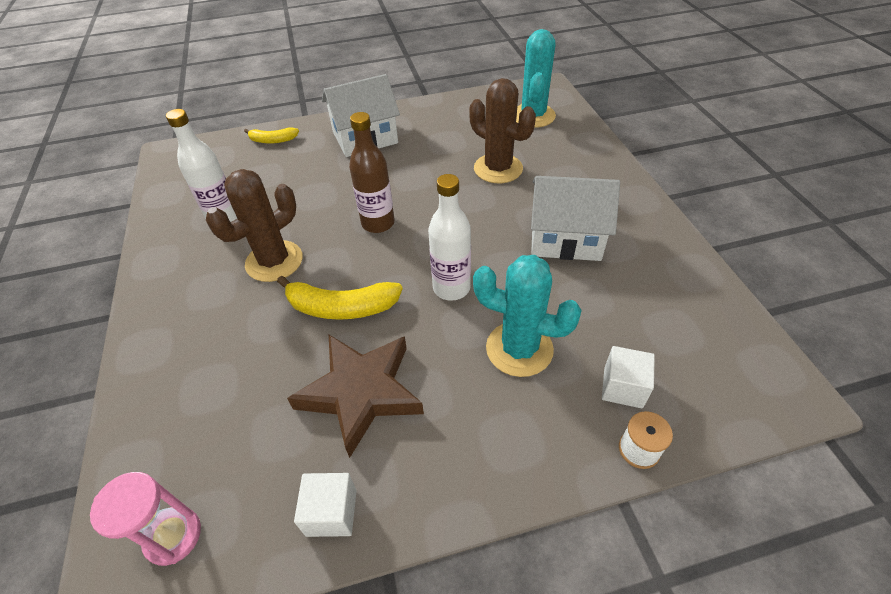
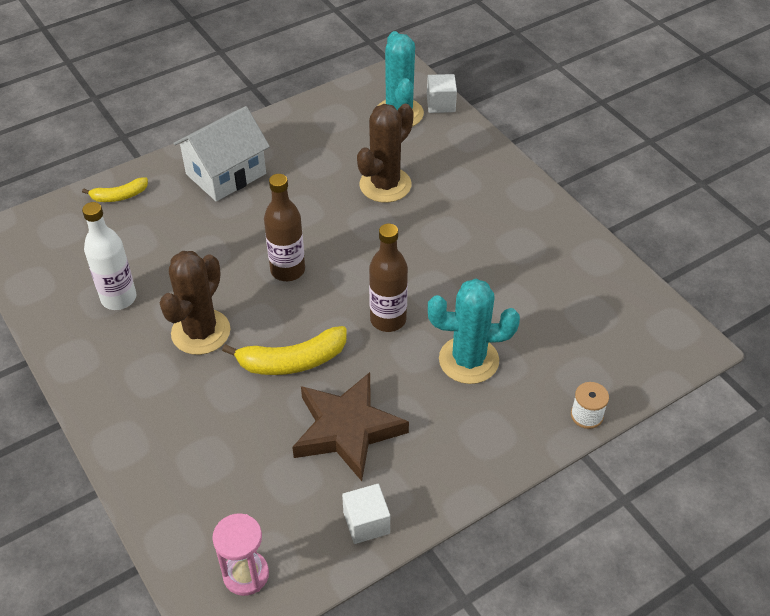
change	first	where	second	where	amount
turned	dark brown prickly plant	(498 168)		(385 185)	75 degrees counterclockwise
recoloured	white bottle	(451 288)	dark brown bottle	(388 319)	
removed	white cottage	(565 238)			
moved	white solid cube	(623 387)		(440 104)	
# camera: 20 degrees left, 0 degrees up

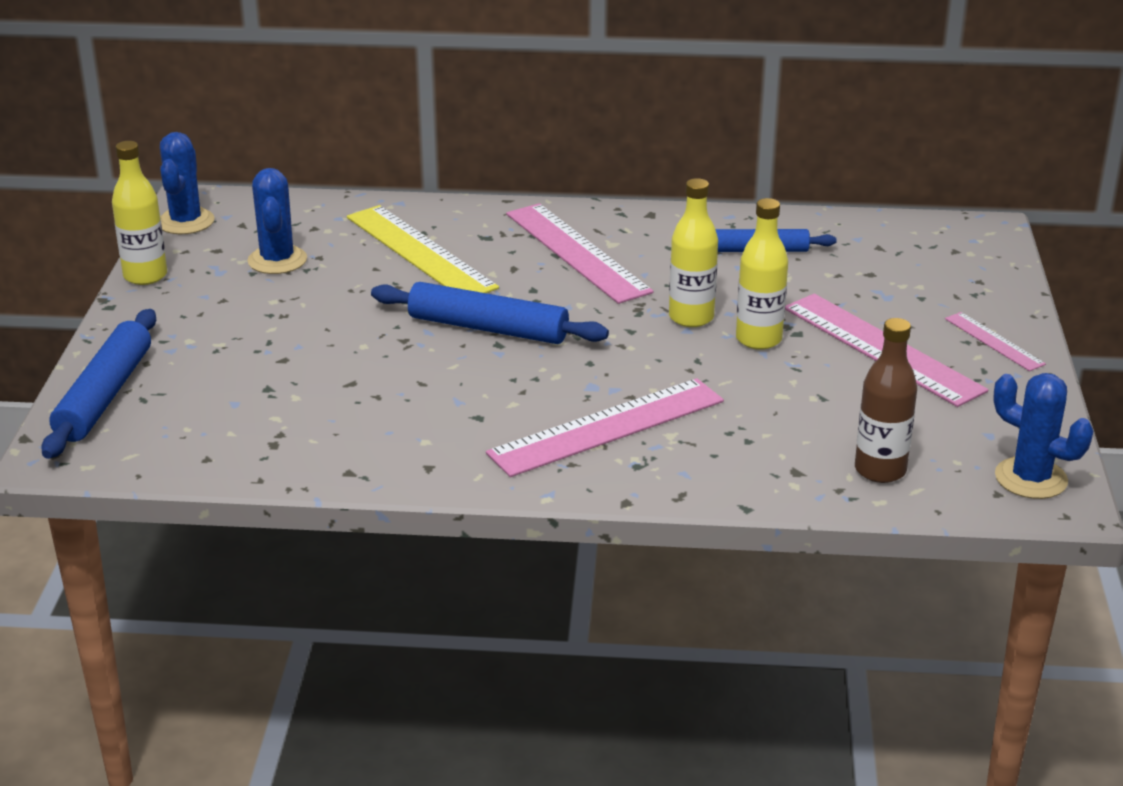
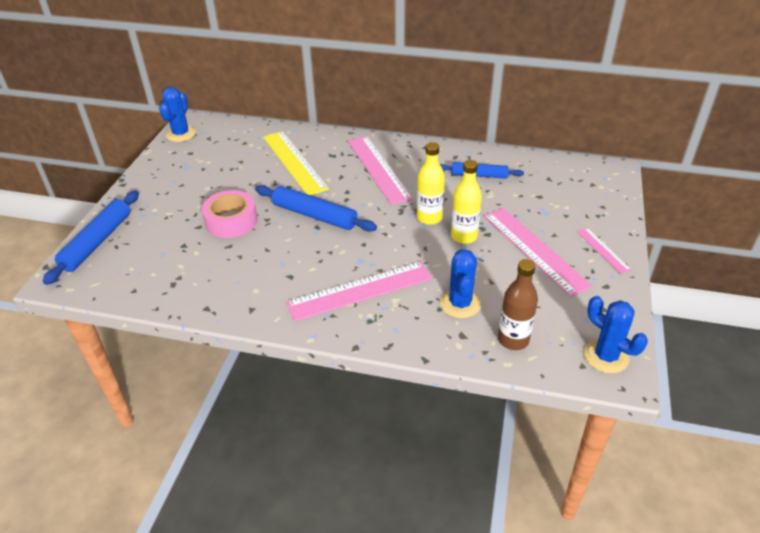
change	first	where	second	where	amount
removed	bright yellow bottle	(145 276)			
moved	blue prickly plant	(277 260)		(460 304)	
added			rose-pink sticky tape	(231 221)	
# camera: 10 degrees right, 10 degrees up

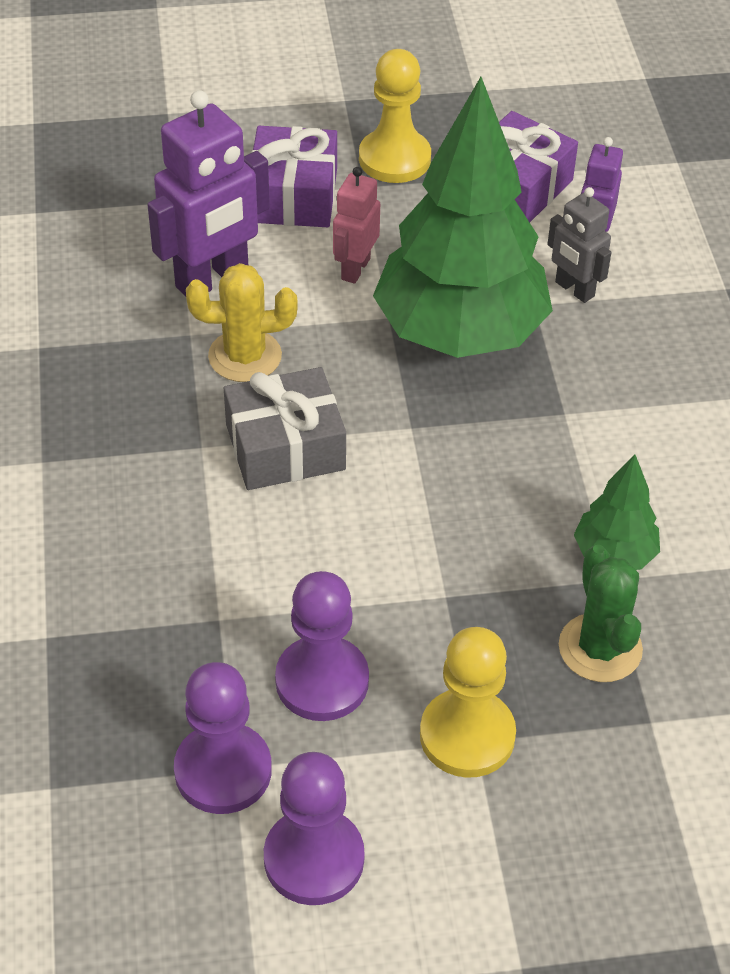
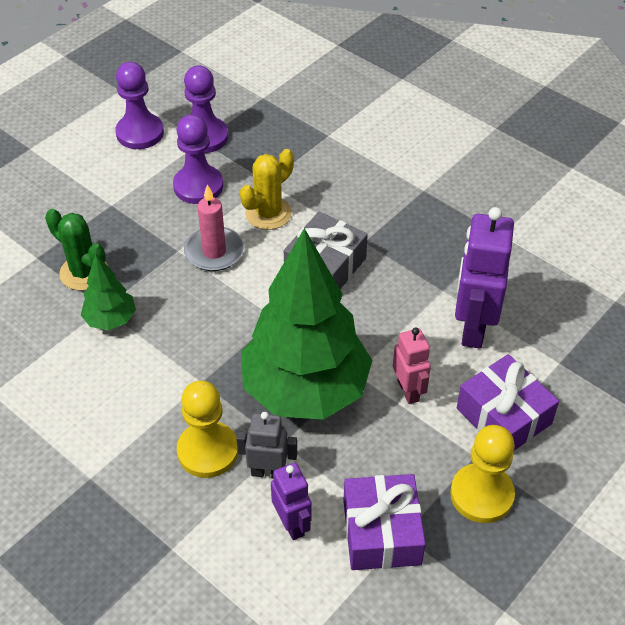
change	first	where	second	where	amount
moved	bright yellow prickly plant	(245 356)		(268 213)	
moved	bright yellow game pawn	(467 735)		(208 451)	
added			rose-pink candle	(214 252)	
# camera: 140 degrees right, 0 degrees up

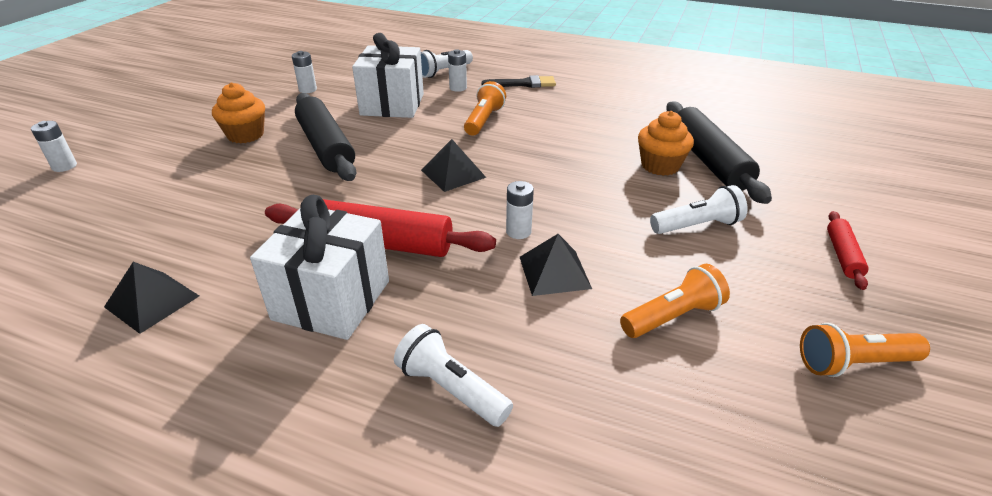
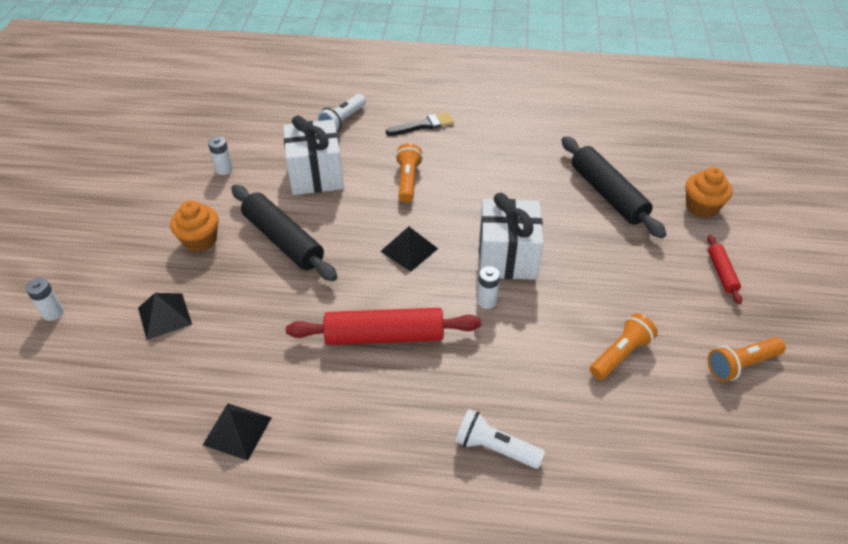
change	first	where	second	where	amount
removed	white battery	(458 88)			
moved	orange muffin	(660 166)		(701 207)	
removed	white flashlight	(697 226)			
moved	white gift	(331 300)		(507 257)	
moved	black pyramid	(554 272)		(165 316)	
# camera: 15 degrees left, 10 degrees up

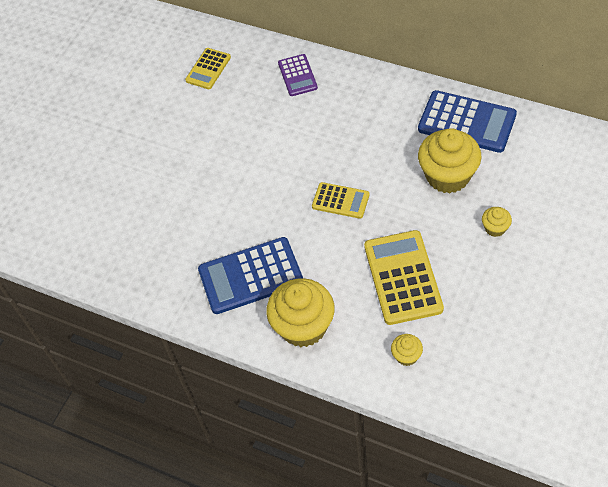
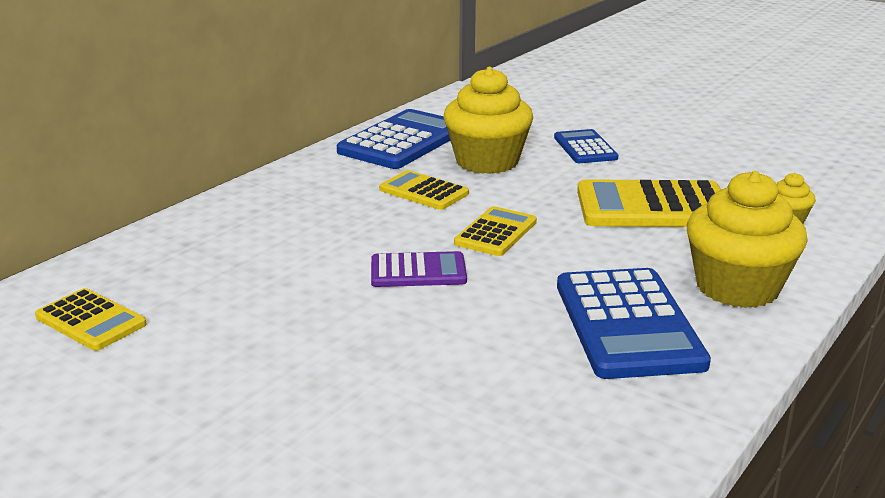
change	first	where	second	where	amount
moved	violet calculator	(297 75)		(418 271)	
replaced	bright yellow muffin	(495 228)	blue calculator	(585 148)	
added			bright yellow calculator	(424 191)	
# camera: 85 degrees left, 30 degrees down

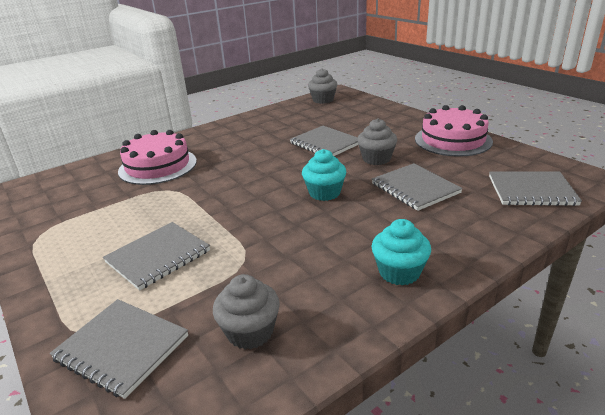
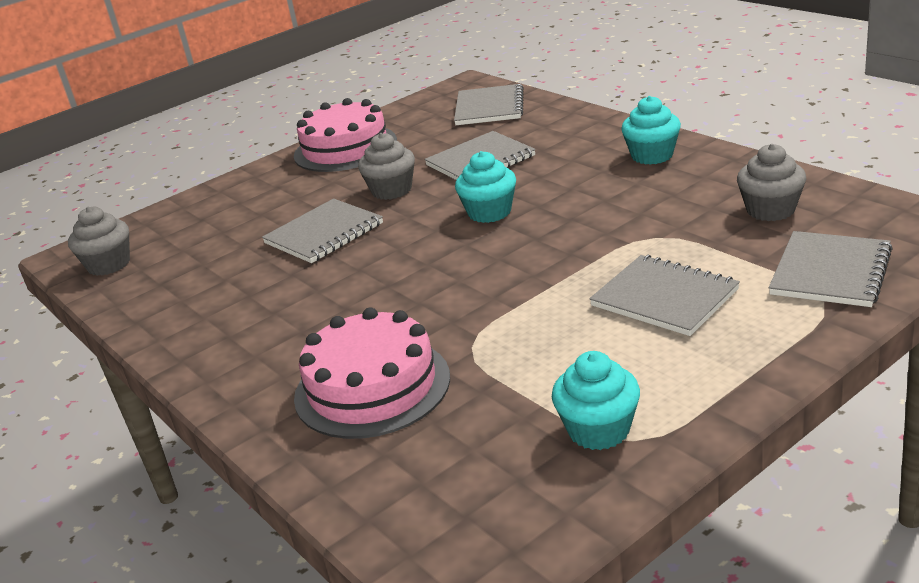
change	first	where	second	where	amount
added			teal muffin	(599 430)	
# camera: 90 degrees left, 0 degrees up

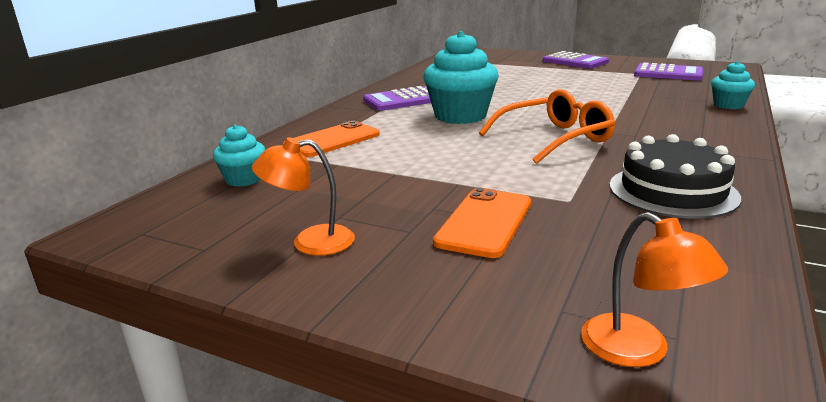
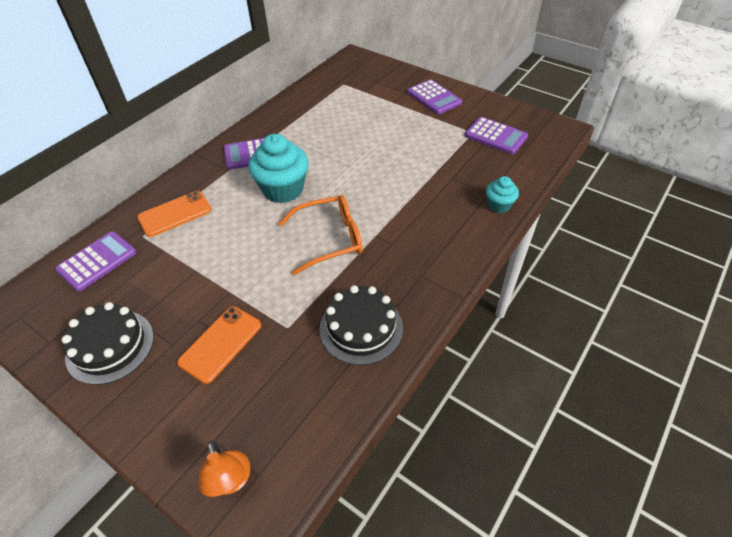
change	first	where	second	where	amount
replaced	teal muffin	(244 179)	violet calculator	(97 261)	
replaced	orange desk lamp	(310 242)	black layer cake	(110 346)	
# camera: 10 degrees right, 25 degrees up

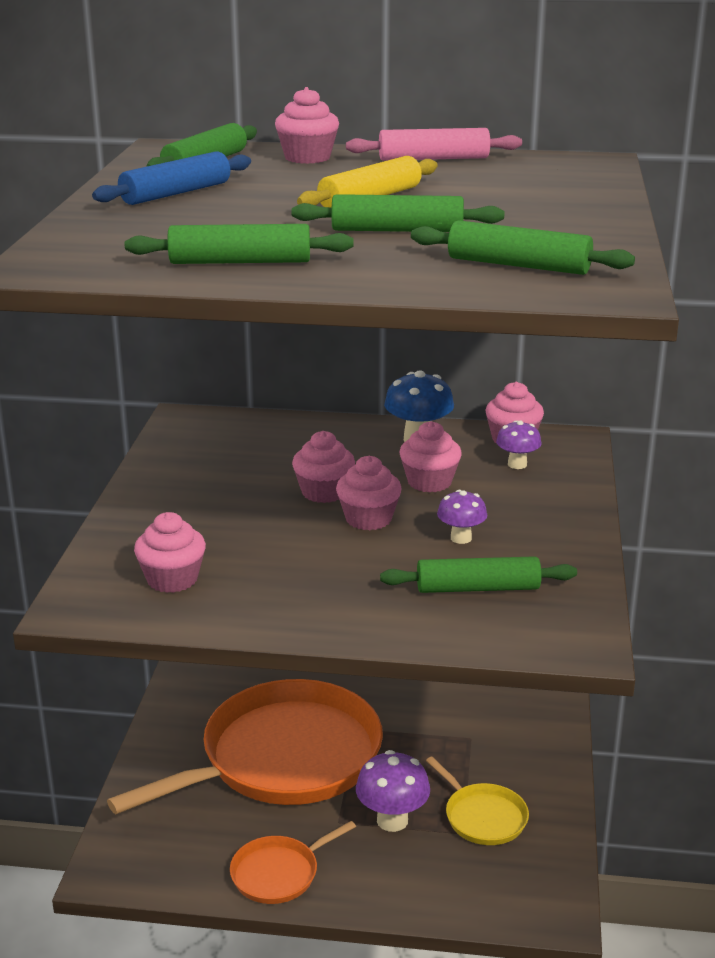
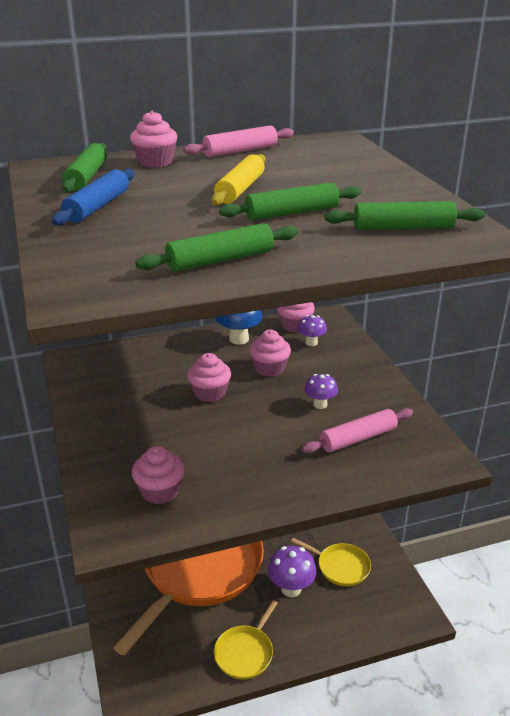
change	first	where	second	where	amount
removed	rose-pink muffin	(368 519)			
recoloured	emerald rolling pin	(478 588)	rose-pink rolling pin	(358 438)	
recoloured	orange skillet	(279 873)	bright yellow skillet	(245 652)	
# camera: 25 degrees left, 5 degrees up

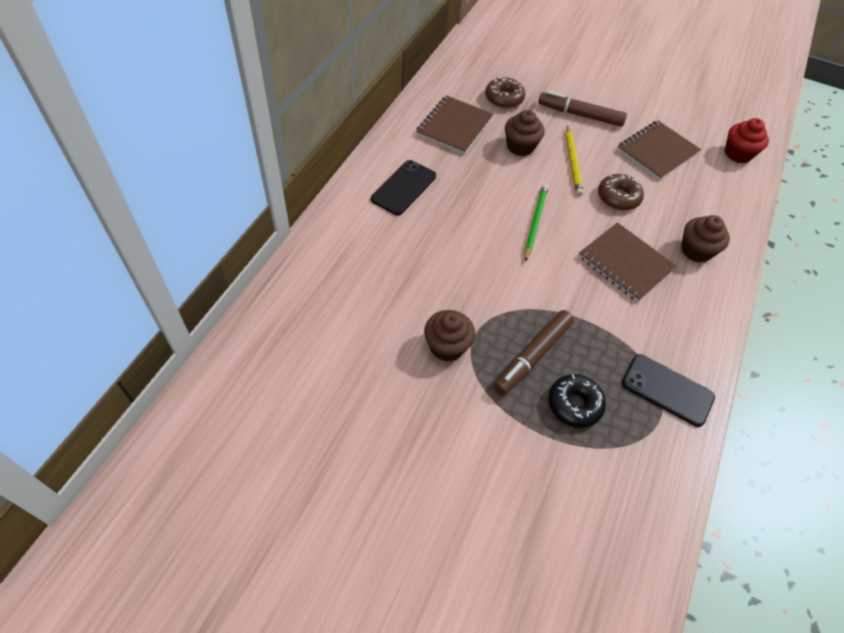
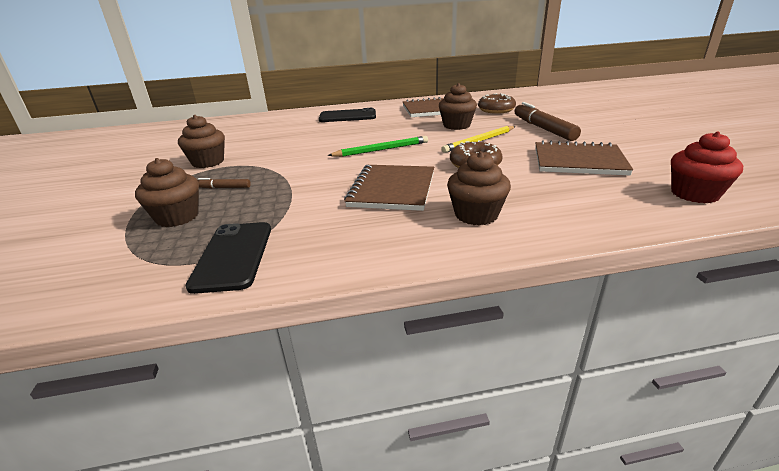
change	first	where	second	where	amount
resized	dark brown marker pen	(533 356)		(224 188)	x0.47
replaced	black glazed donut	(574 404)	dark brown muffin	(177 217)	
# camera: 60 degrees right, 25 degrees down

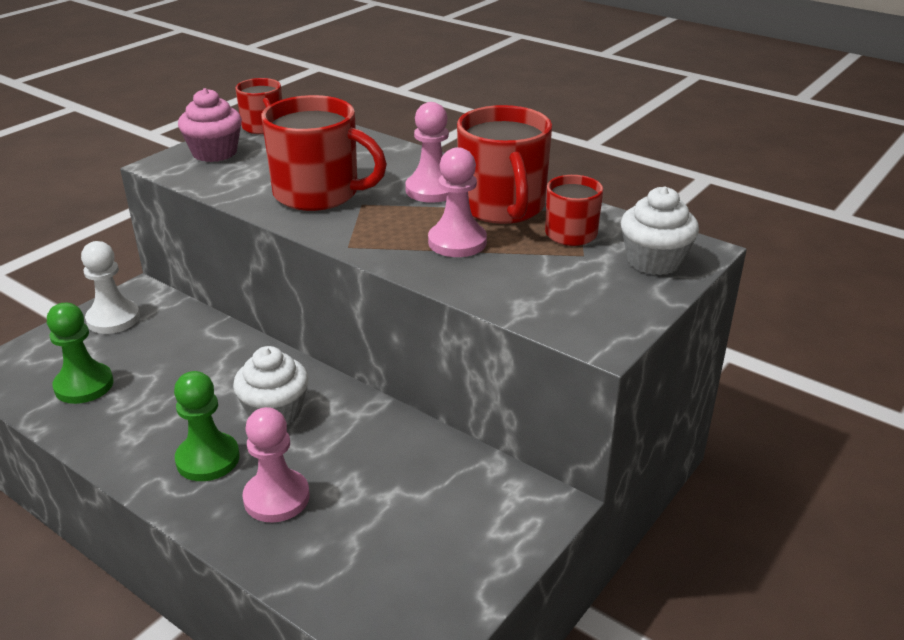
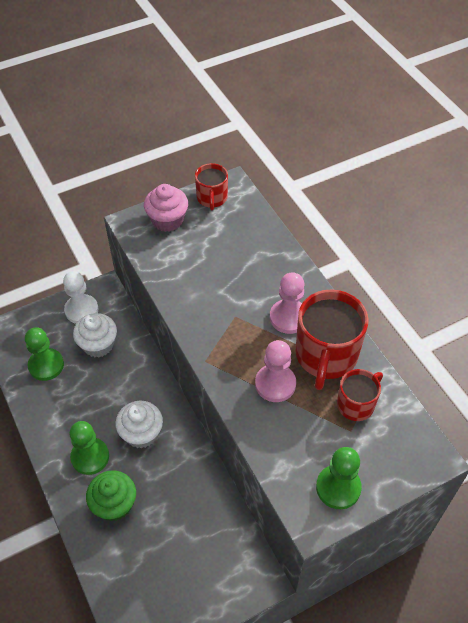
change	first	where	second	where	amount
removed	scarlet coffee mug	(318 194)			
moved	white muffin	(654 261)		(98 345)	
replaced	rose-pink game pawn	(276 498)	emerald muffin	(114 504)	
added			emerald game pawn	(338 487)	
# camera: 25 degrees right, 20 degrees up

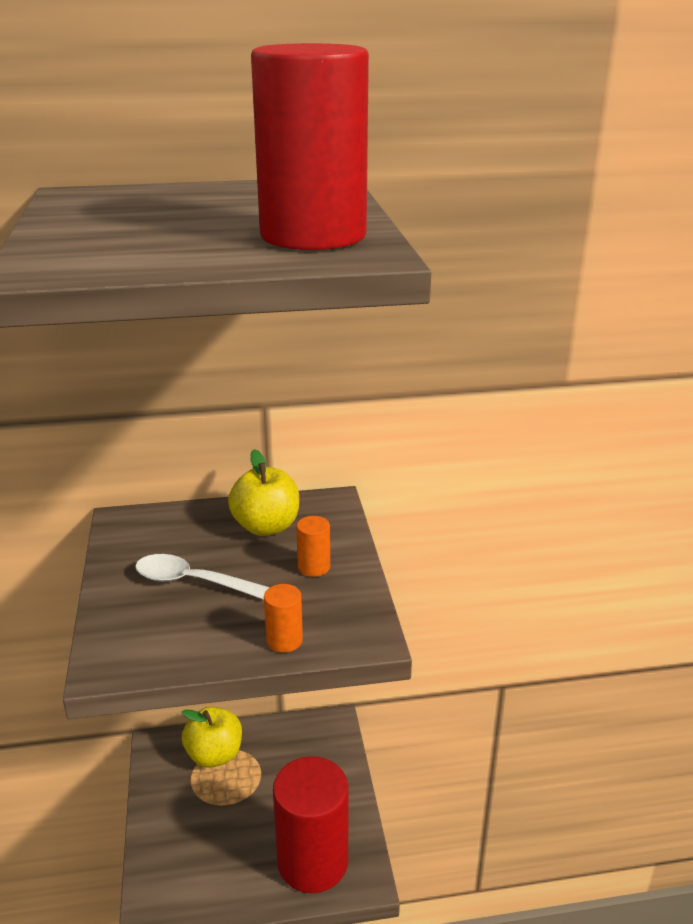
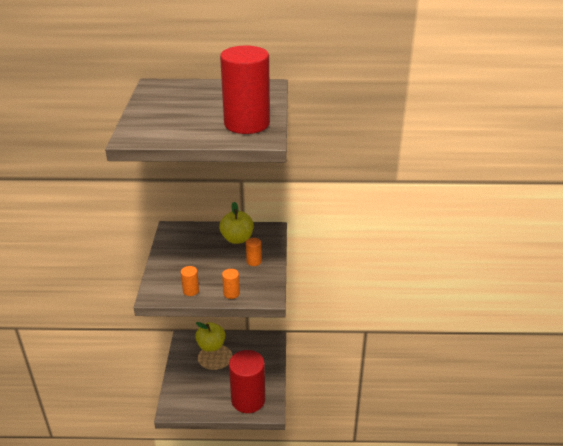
change	first	where	second	where	amount
removed	white teaspoon	(192 582)			
added			orange cylinder shape	(191 291)	
# camera: 10 degrees right, 5 degrees up

